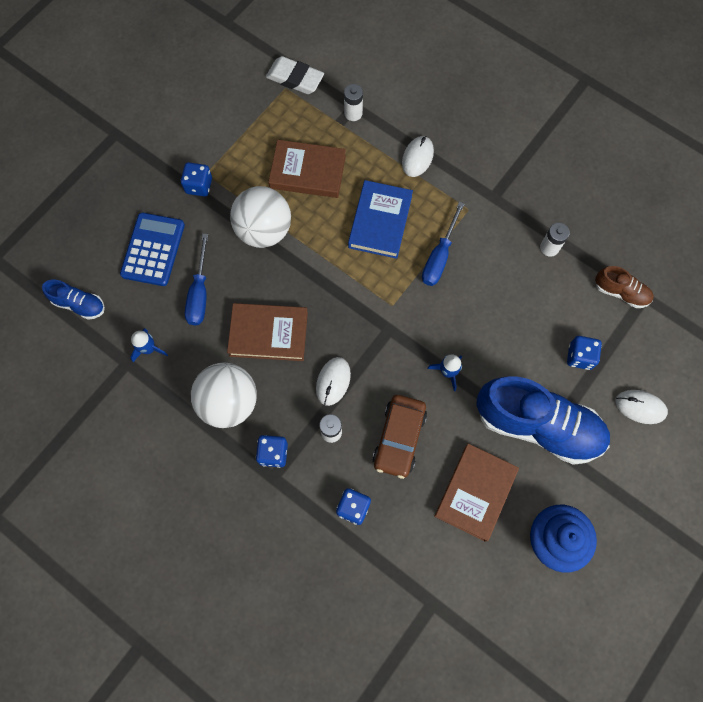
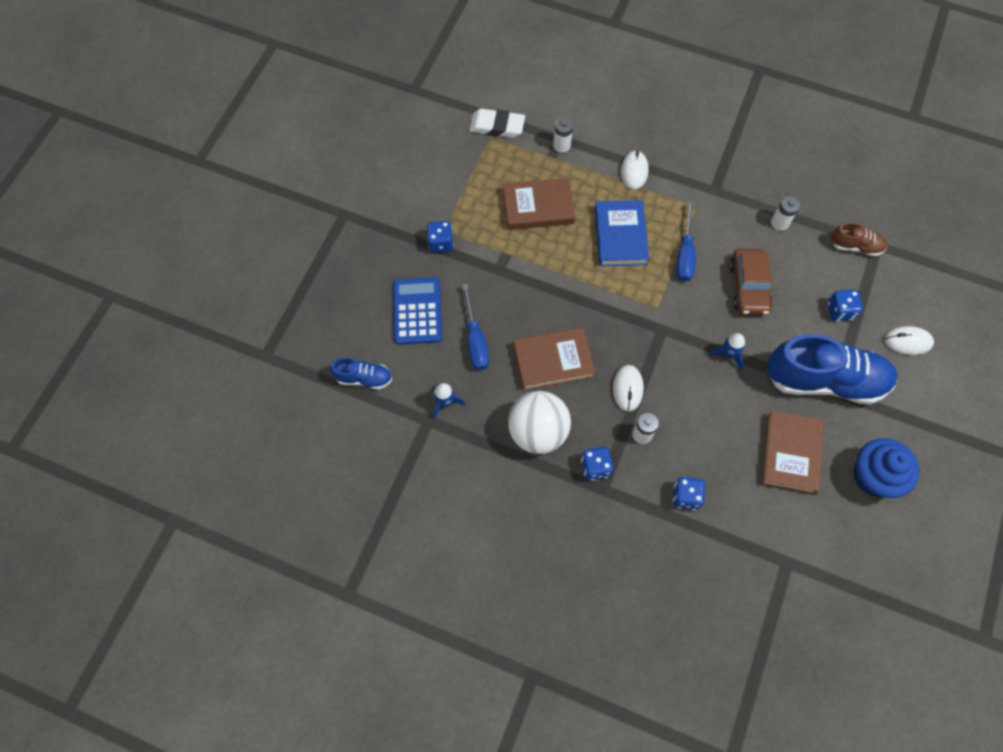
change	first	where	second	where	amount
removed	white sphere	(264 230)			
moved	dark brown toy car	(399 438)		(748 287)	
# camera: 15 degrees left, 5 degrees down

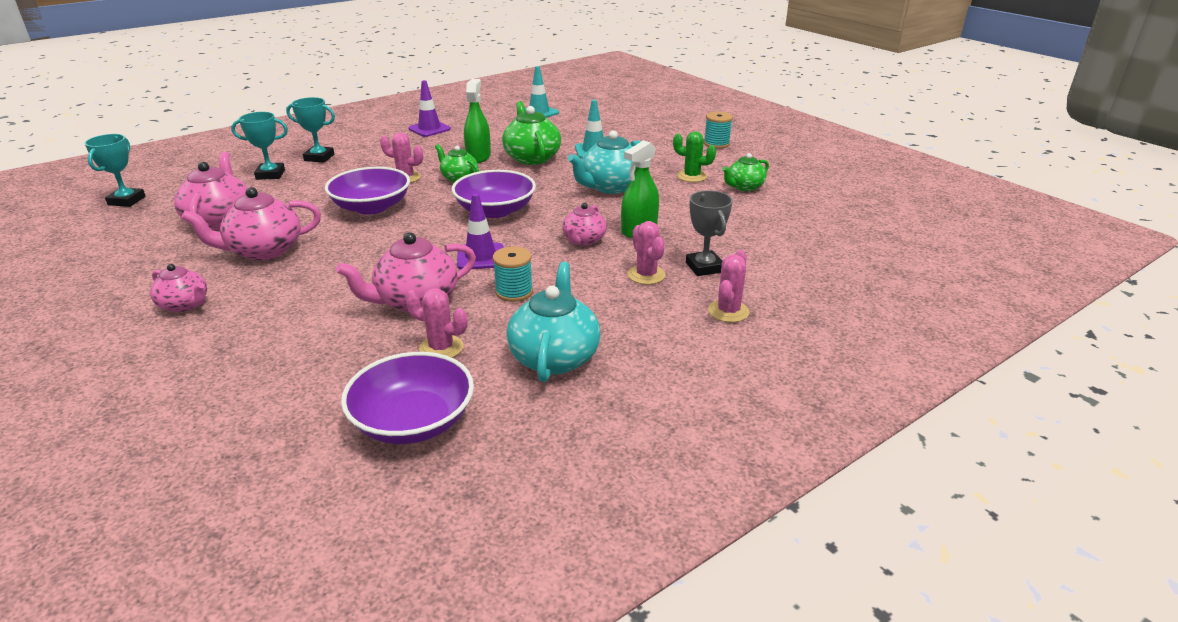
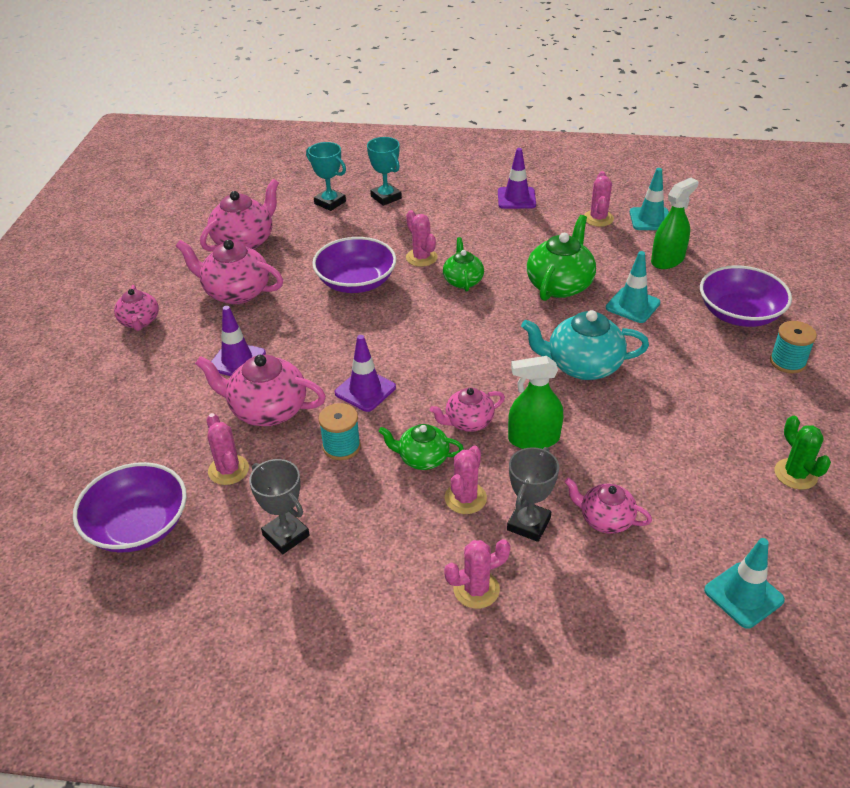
change	first	where	second	where	amount
moved	emerald sprayer	(478 156)		(667 260)	
moved	emerald prickly plant	(692 176)		(795 474)	
removed	teal award cup	(127 201)			
moved	emerald teapot	(744 187)		(422 458)	
moved	violet serving bowl	(495 210)		(739 313)	
replaced	teal teapot	(555 357)	grey award cup	(286 535)	
added			rose-pink prickly plant	(598 218)	
added			violet traffic cone	(237 360)	
added			rose-pink teapot	(605 519)	
added			teal traffic cone	(743 595)	
# camera: 45 degrees right, 10 degrees up

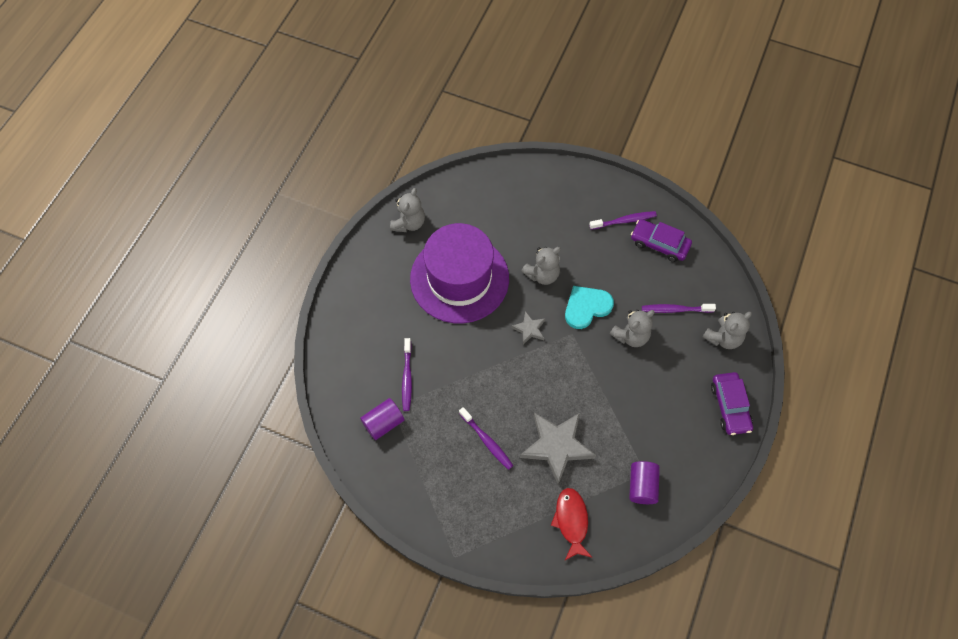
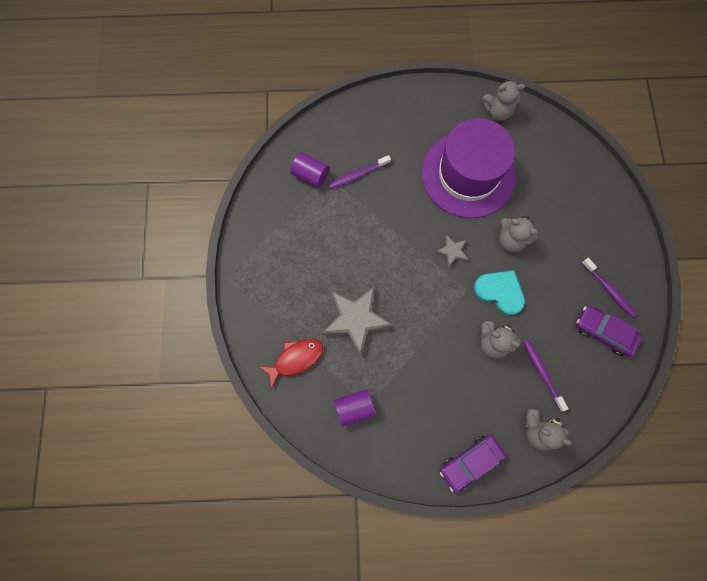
change	first	where	second	where	amount
turned	violet toy car	(659 244)		(603 332)	60 degrees counterclockwise
removed	violet dental brush	(487 441)			
# camera: 65 degrees right, 10 degrees up

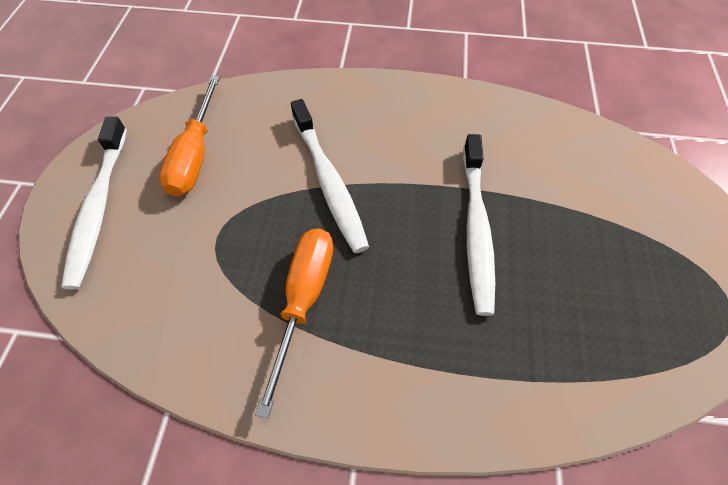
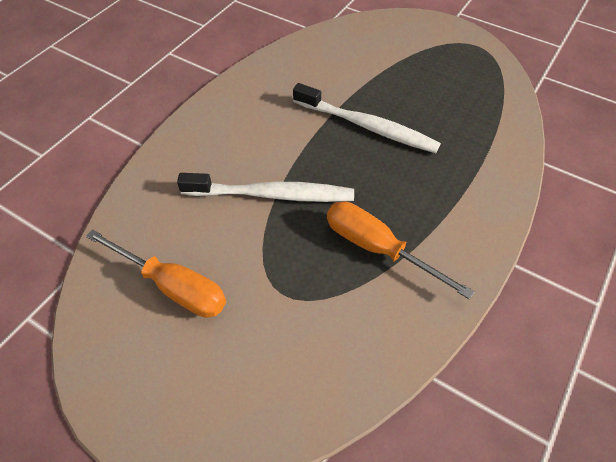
change	first	where	second	where	amount
removed	white dental brush	(99 207)			
# camera: 65 degrees left, 5 degrees down

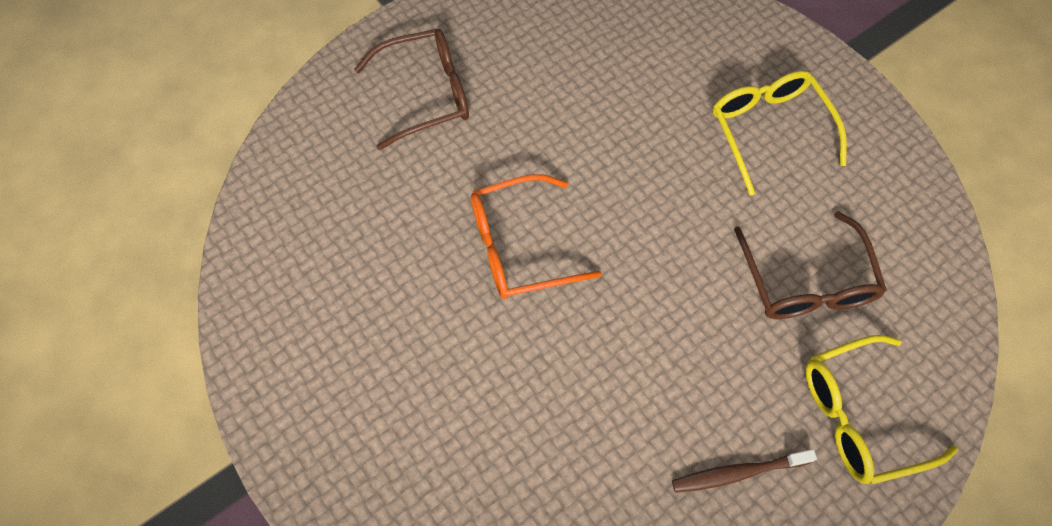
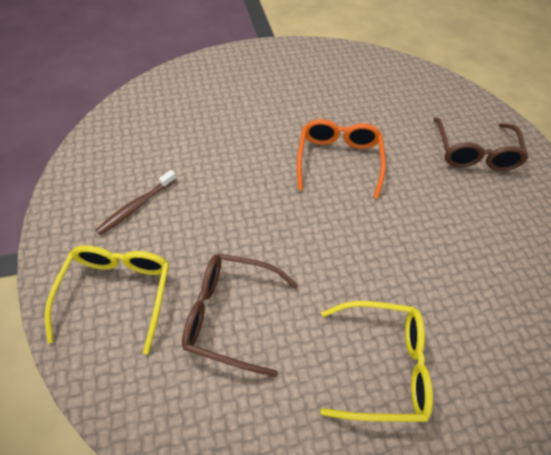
change	first	where	second	where	amount
turned	dark brown dental brush	(738 472)		(136 206)	150 degrees counterclockwise
# camera: 110 degrees right, 10 degrees down

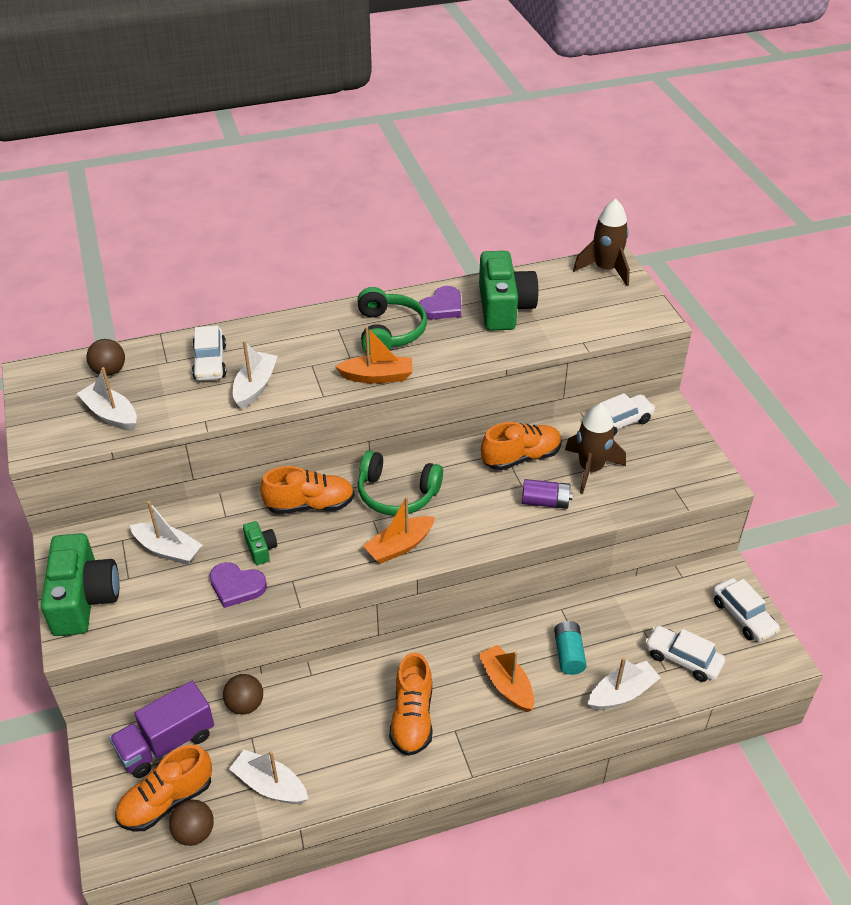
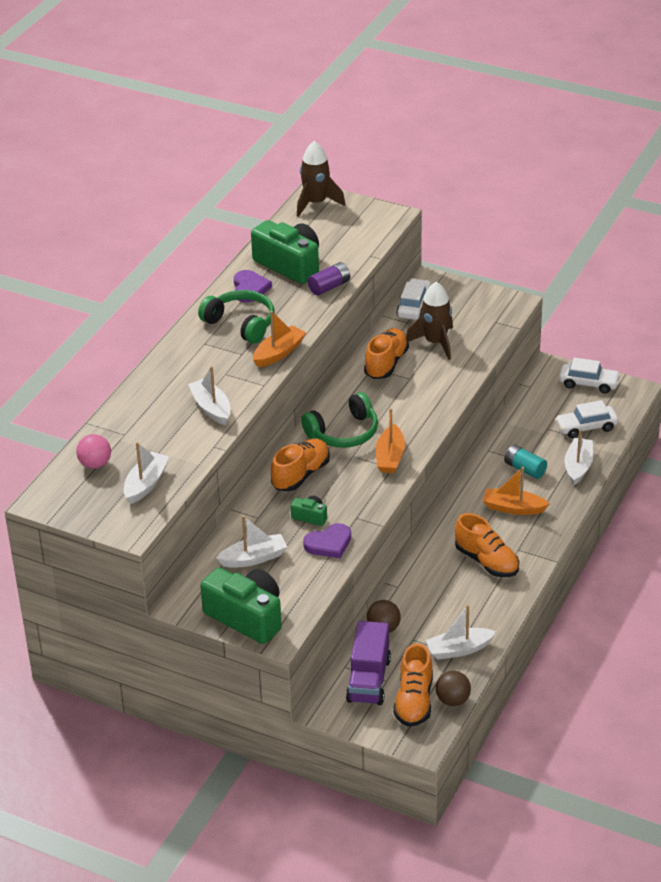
change	first	where	second	where	amount
removed	white toy car	(210 362)			
recoloured	dark brown sphere	(109 371)	rose-pink sphere	(95 464)	
turned	white sailboat	(111 415)		(146 484)	120 degrees clockwise
moved	violet battery	(545 502)		(329 287)	
# camera: 45 degrees left, 5 degrees down

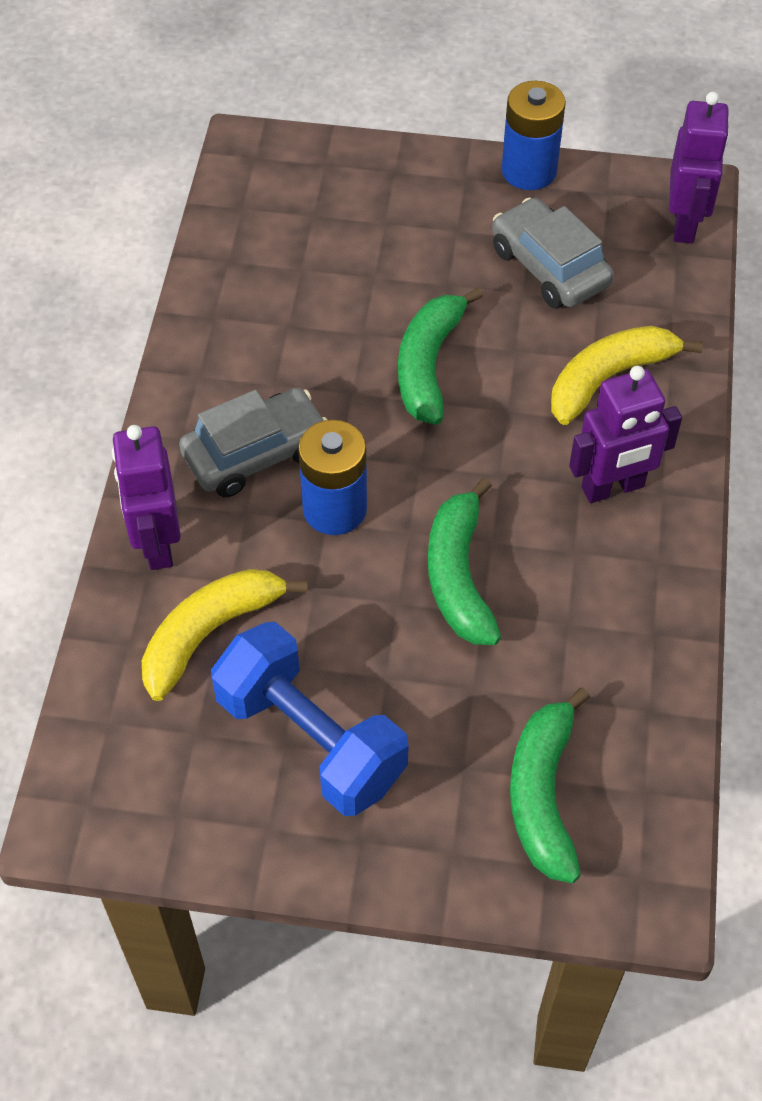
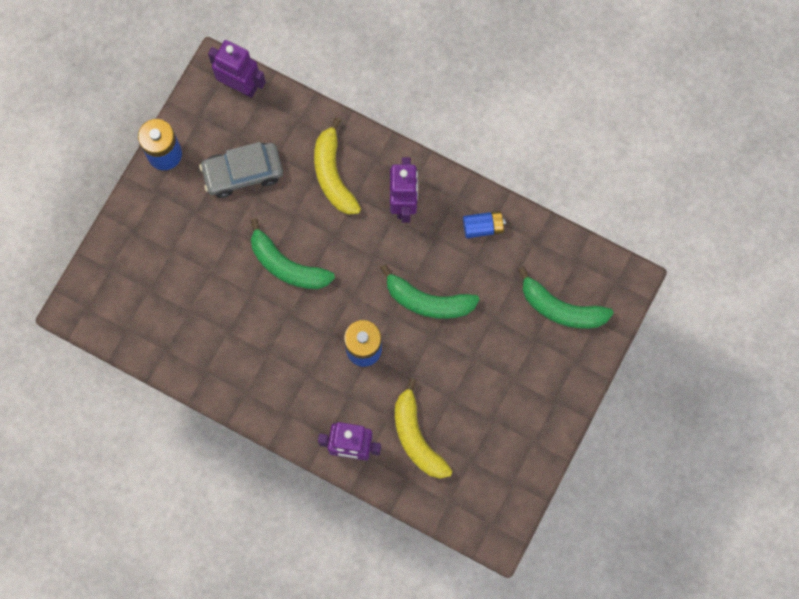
change	first	where	second	where	amount
removed	grey toy car	(256 453)			
removed	blue dumbbell	(310 739)			
added			blue battery	(483 227)	
# camera: 70 degrees left, 20 degrees up

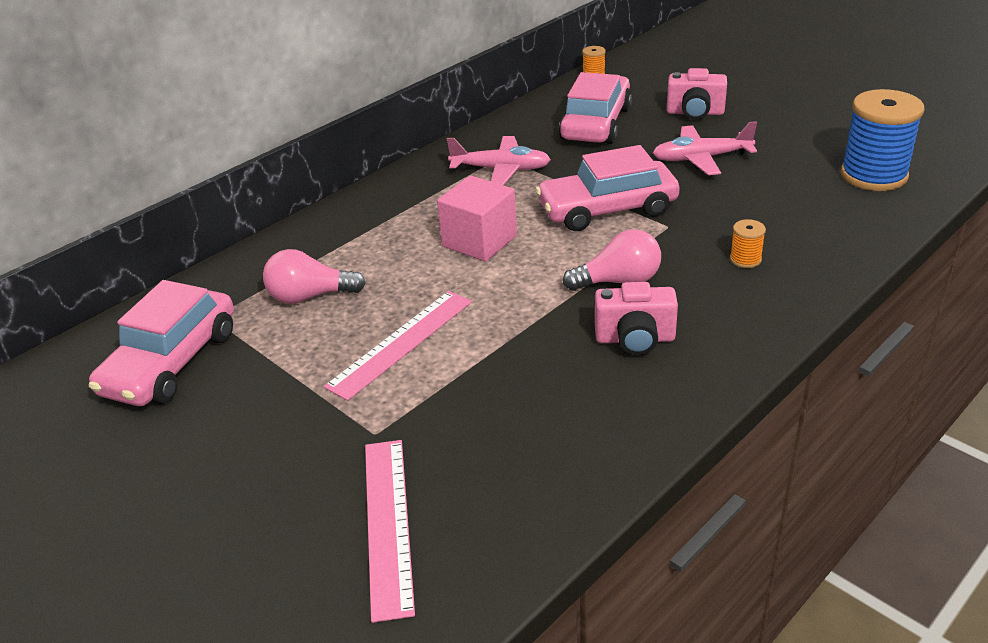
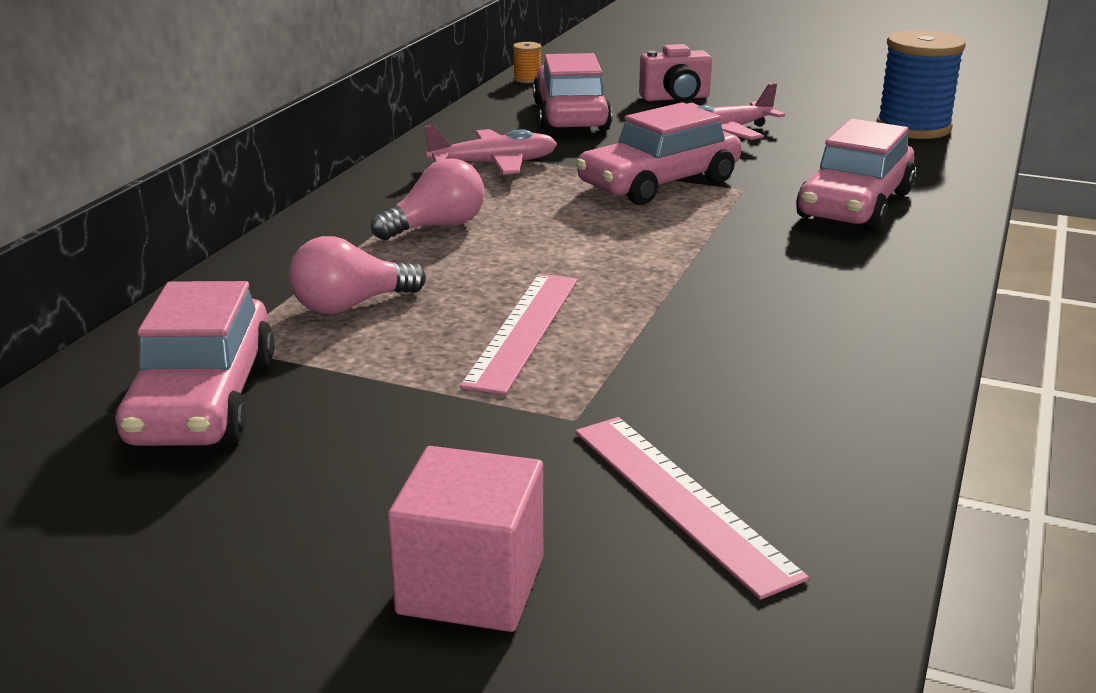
change	first	where	second	where	amount
moved	rose-pink solid cube	(479 241)		(471 585)	
replaced	orange spool	(745 259)	rose-pink toy car	(854 205)	
moved	rose-pink lightbulb	(618 281)		(436 227)	
removed	rose-pink photo camera	(635 339)			
# camera: 25 degrees left, 10 degrees down

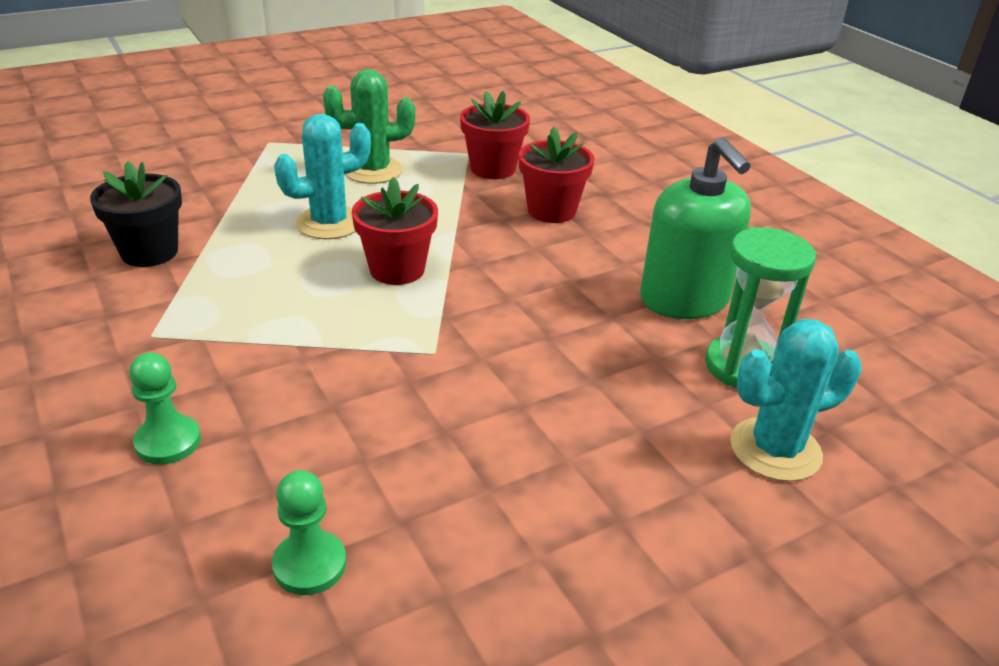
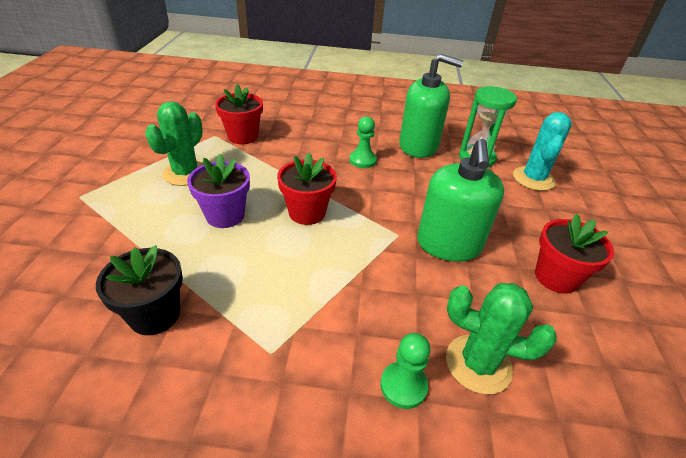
change	first	where	second	where	amount
replaced	teal prickly plant	(329 223)	violet potted plant	(225 215)	
moved	scarlet potted plant	(551 211)		(556 277)	
moved	emerald game pawn	(309 565)		(362 160)	
added			emerald soap dispenser	(448 244)	
added			emerald prickly plant	(478 364)	
# camera: 55 degrees left, 5 degrees up

